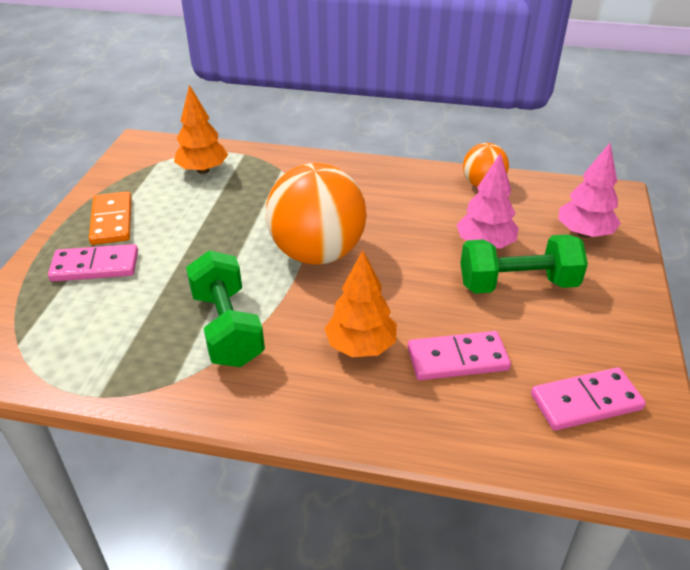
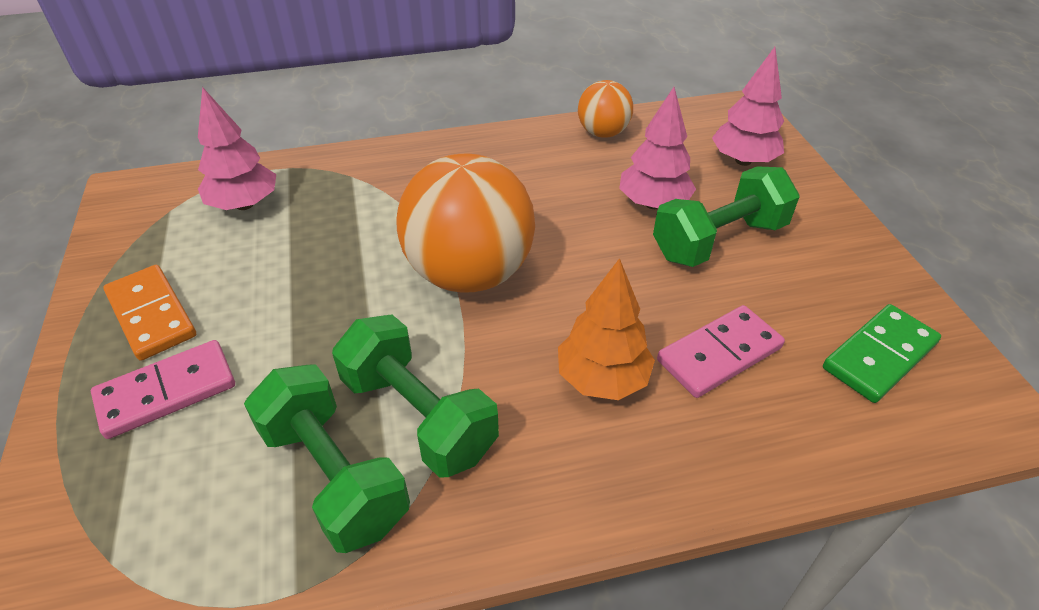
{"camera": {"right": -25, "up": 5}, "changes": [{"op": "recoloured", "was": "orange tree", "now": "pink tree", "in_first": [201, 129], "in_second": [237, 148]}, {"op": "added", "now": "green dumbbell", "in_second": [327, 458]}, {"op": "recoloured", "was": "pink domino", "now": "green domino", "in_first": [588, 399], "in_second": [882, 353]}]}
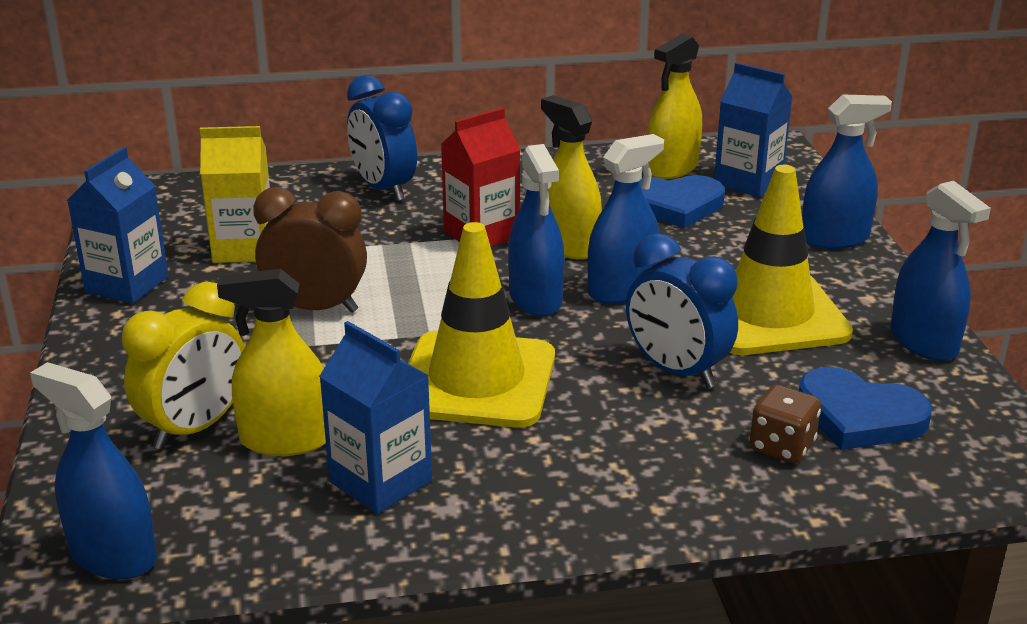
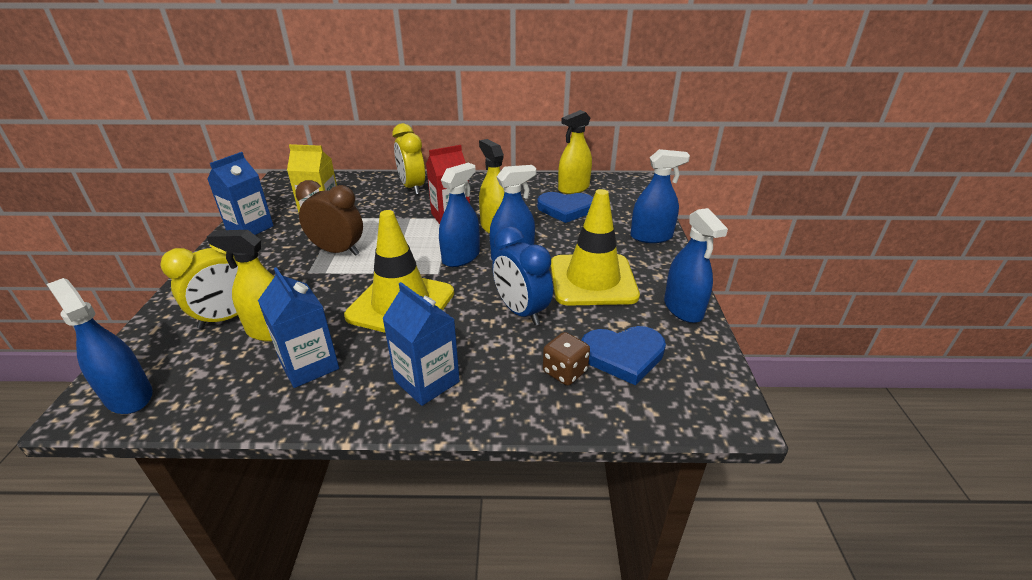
{"camera": {"right": 10, "up": 5}, "changes": [{"op": "moved", "was": "blue carton", "in_first": [753, 130], "in_second": [421, 344]}, {"op": "recoloured", "was": "blue clock", "now": "yellow clock", "in_first": [382, 138], "in_second": [408, 159]}, {"op": "turned", "was": "blue spray bottle", "in_first": [536, 230], "in_second": [459, 215], "clockwise": -135}, {"op": "turned", "was": "blue heart", "in_first": [865, 408], "in_second": [623, 355], "clockwise": -45}]}
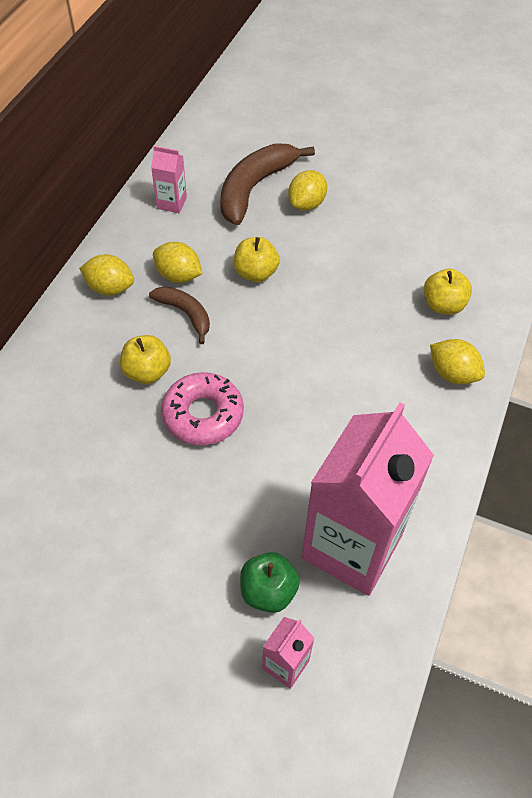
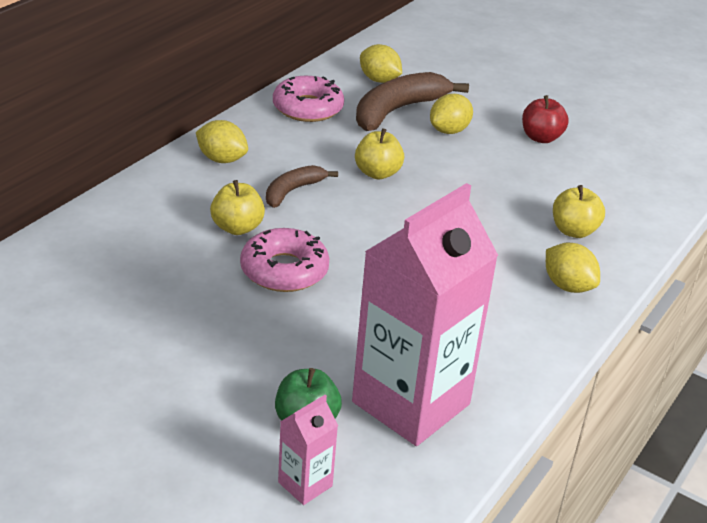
{"camera": {"right": 10, "up": -20}, "changes": [{"op": "turned", "was": "brown banana", "in_first": [179, 315], "in_second": [302, 186], "clockwise": -105}, {"op": "replaced", "was": "pink carton", "now": "pink donut", "in_first": [169, 179], "in_second": [308, 99]}, {"op": "moved", "was": "yellow lemon", "in_first": [177, 262], "in_second": [381, 63]}, {"op": "added", "now": "red apple", "in_second": [545, 119]}]}
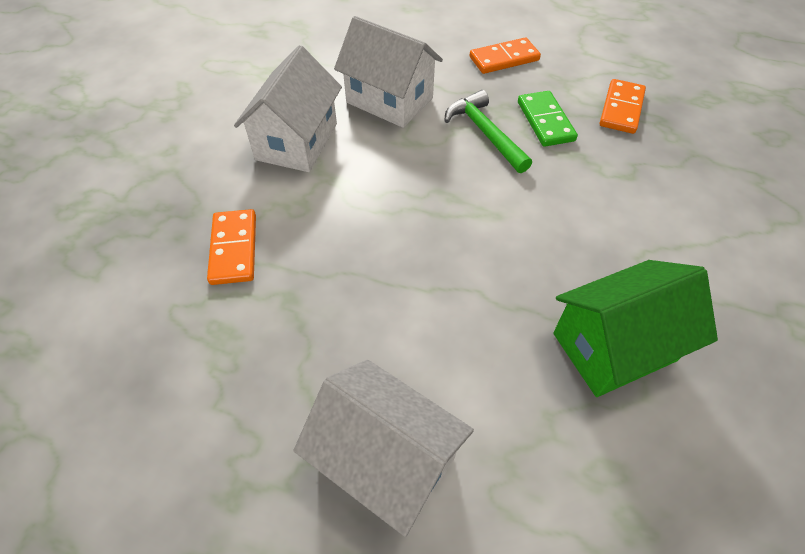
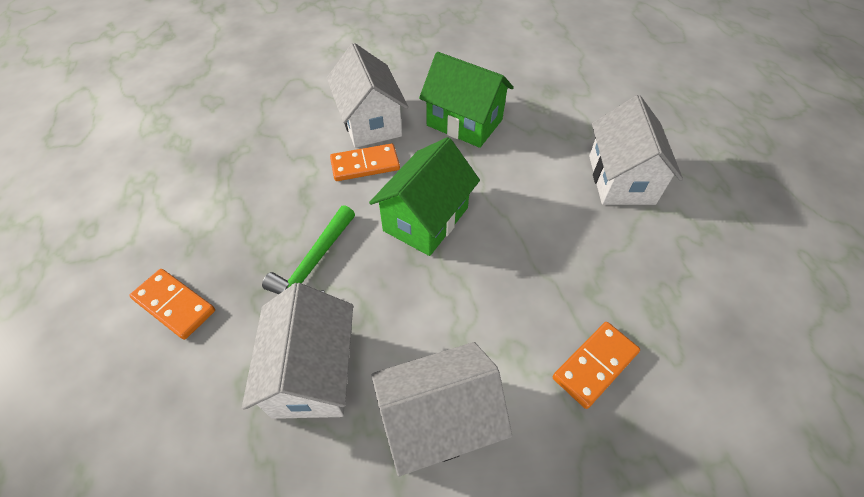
{"camera": {"right": -125, "up": 0}, "changes": [{"op": "added", "now": "white house", "in_second": [367, 95]}, {"op": "moved", "was": "orange domino", "in_first": [623, 106], "in_second": [365, 162]}, {"op": "added", "now": "green house", "in_second": [424, 196]}, {"op": "removed", "was": "green domino", "in_first": [548, 119]}]}
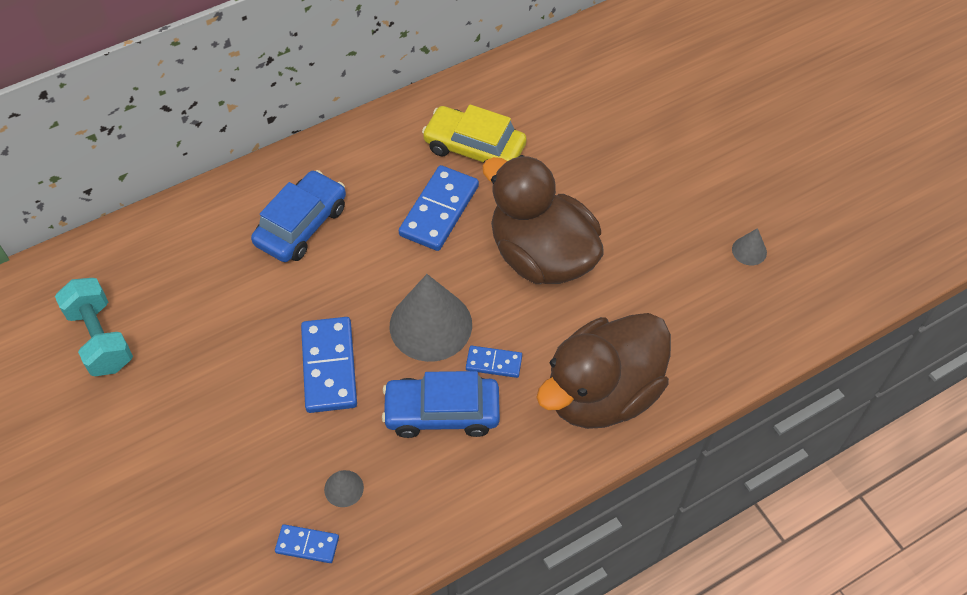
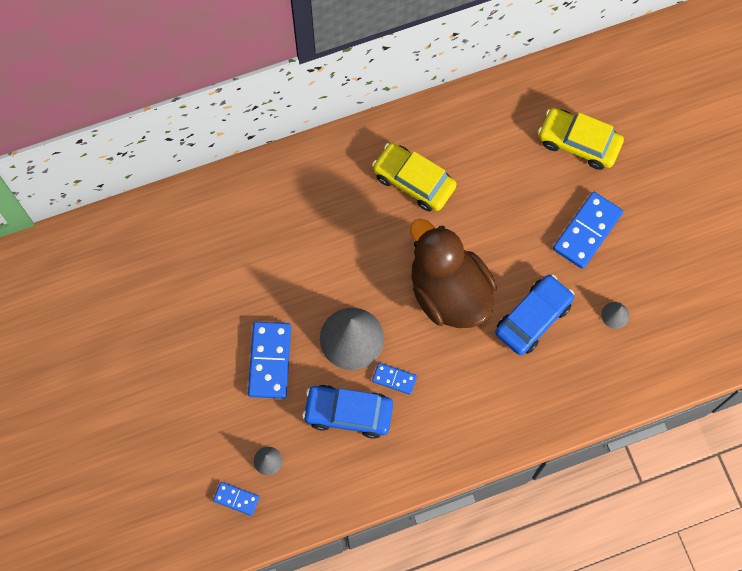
{"camera": {"right": 10, "up": 15}, "changes": [{"op": "moved", "was": "blue car", "in_first": [298, 216], "in_second": [534, 314]}, {"op": "added", "now": "yellow car", "in_second": [581, 139]}, {"op": "moved", "was": "blue domino", "in_first": [439, 208], "in_second": [588, 230]}, {"op": "removed", "was": "turquoise dumbbell", "in_first": [94, 327]}, {"op": "removed", "was": "brown duck", "in_first": [603, 371]}]}
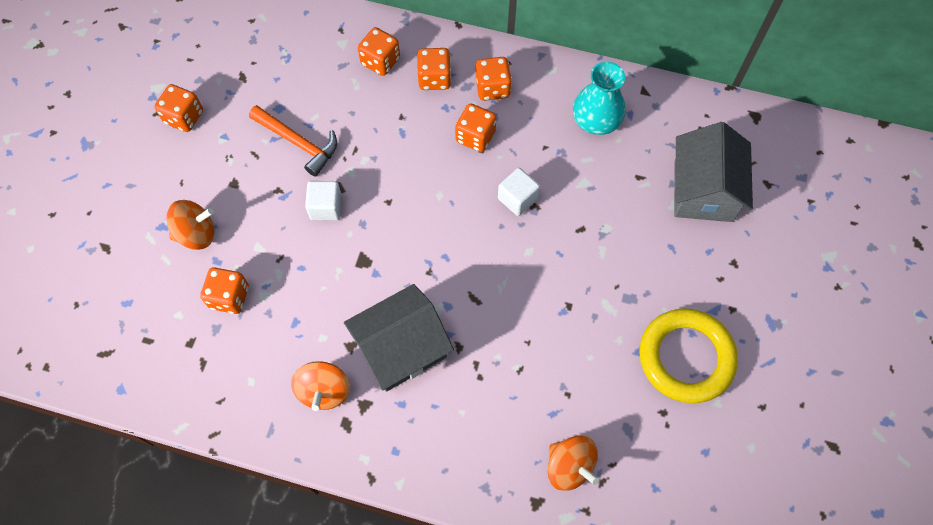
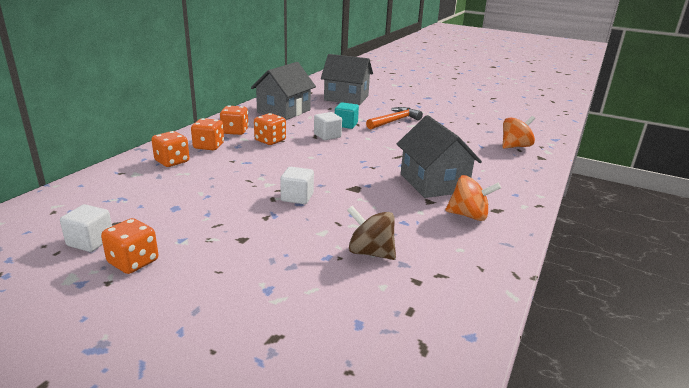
{"camera": {"right": -80, "up": -40}, "changes": [{"op": "added", "now": "white cube", "in_second": [86, 228]}, {"op": "replaced", "was": "turquoise vase", "now": "grey house", "in_first": [599, 98], "in_second": [283, 91]}, {"op": "added", "now": "turquoise cube", "in_second": [347, 115]}, {"op": "replaced", "was": "orange dice", "now": "brown spinning top", "in_first": [224, 290], "in_second": [371, 233]}, {"op": "moved", "was": "orange hammer", "in_first": [293, 141], "in_second": [394, 118]}, {"op": "removed", "was": "orange spinning top", "in_first": [190, 225]}, {"op": "removed", "was": "yellow ring", "in_first": [688, 355]}]}
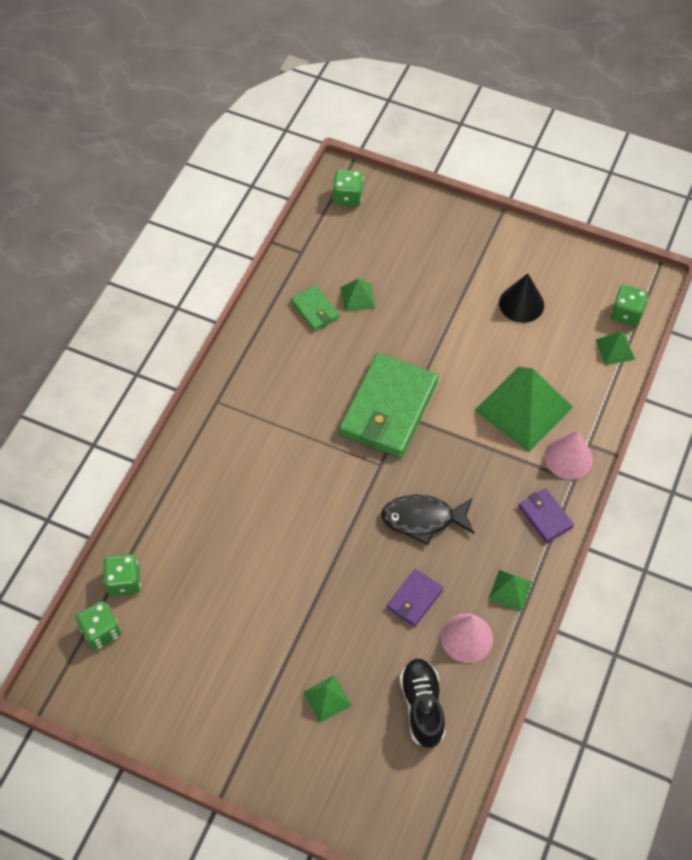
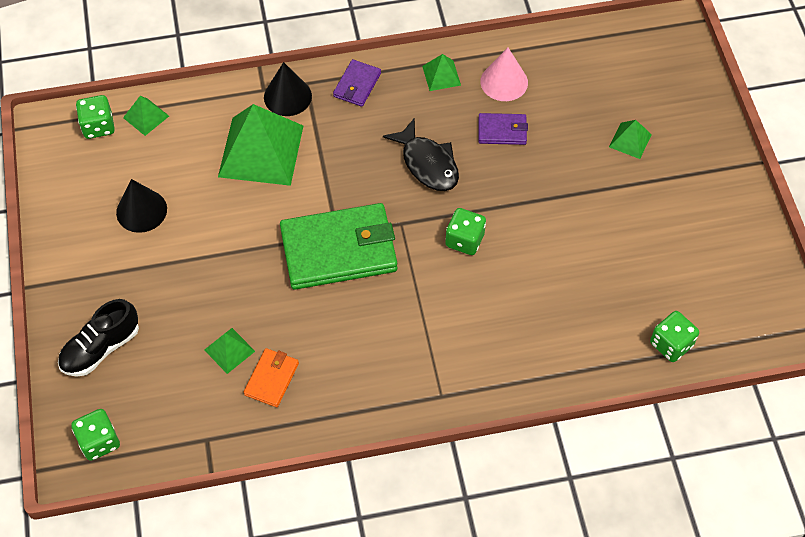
{"camera": {"right": -125, "up": 0}, "changes": [{"op": "moved", "was": "black shoe", "in_first": [422, 703], "in_second": [98, 337]}, {"op": "recoloured", "was": "green wallet", "now": "orange wallet", "in_first": [315, 308], "in_second": [271, 377]}, {"op": "recoloured", "was": "pink cone", "now": "black cone", "in_first": [568, 455], "in_second": [288, 89]}, {"op": "moved", "was": "green dice", "in_first": [98, 625], "in_second": [465, 231]}]}
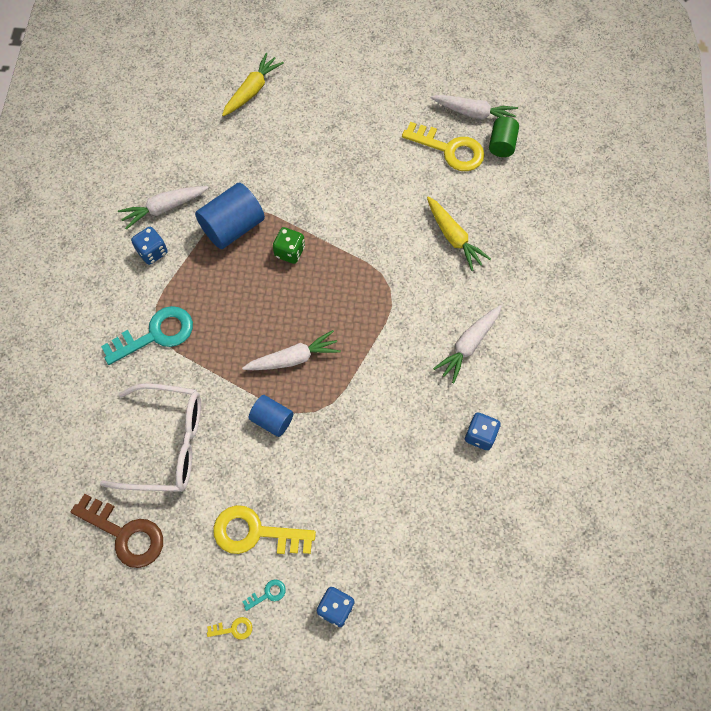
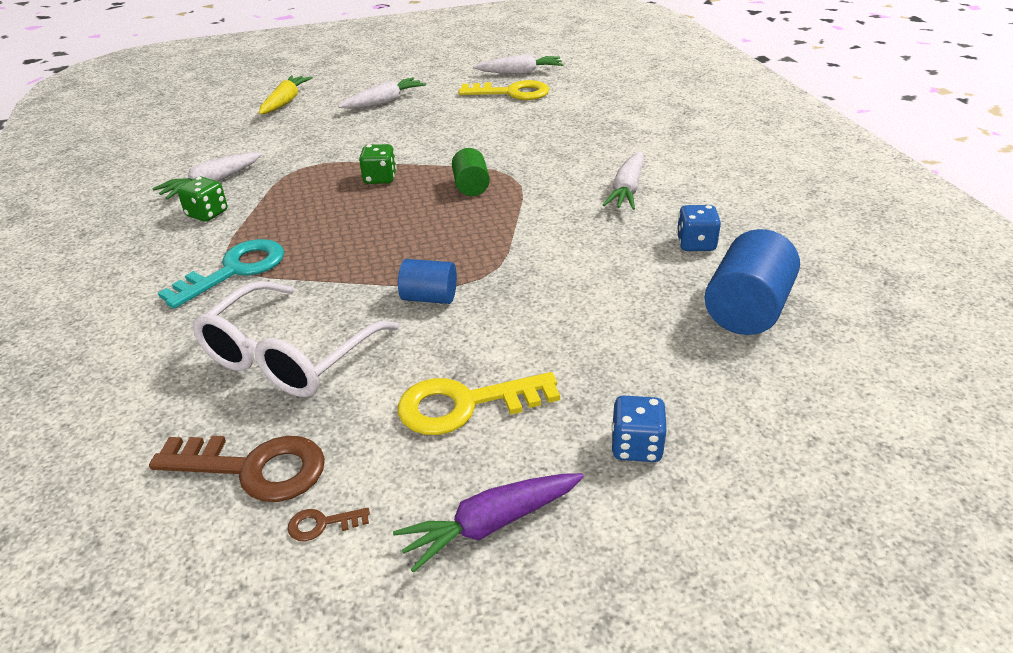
{"camera": {"right": -20, "up": -30}, "changes": [{"op": "recoloured", "was": "blue dice", "now": "green dice", "in_first": [149, 246], "in_second": [202, 199]}, {"op": "turned", "was": "white glasses", "in_first": [150, 437], "in_second": [295, 339], "clockwise": 135}, {"op": "added", "now": "brown key", "in_second": [329, 524]}, {"op": "moved", "was": "white carrot", "in_first": [291, 350], "in_second": [382, 93]}, {"op": "replaced", "was": "yellow key", "now": "purple carrot", "in_first": [229, 628], "in_second": [488, 523]}, {"op": "moved", "was": "green cylinder", "in_first": [504, 137], "in_second": [471, 172]}, {"op": "moved", "was": "blue cylinder", "in_first": [230, 216], "in_second": [752, 282]}, {"op": "removed", "was": "turquoise key", "in_first": [264, 595]}, {"op": "removed", "was": "yellow carrot", "in_first": [459, 234]}]}
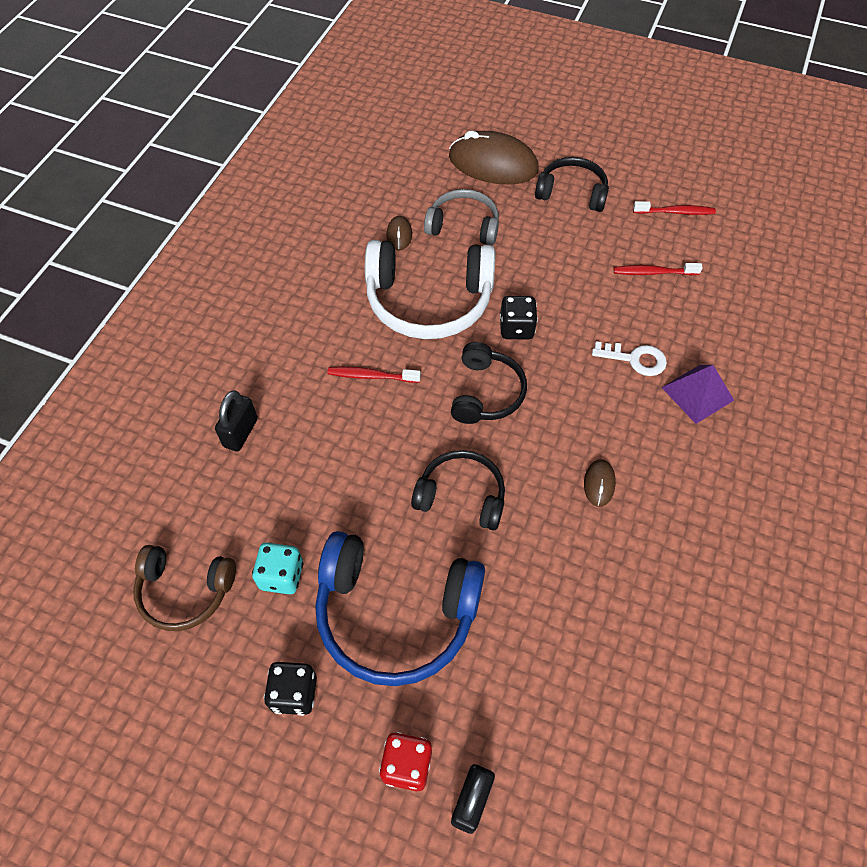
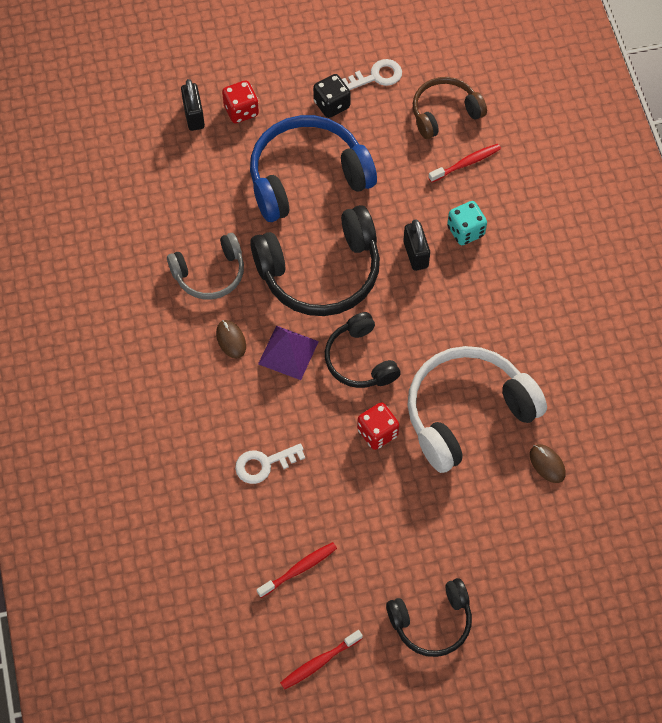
{"camera": {"right": 145, "up": 5}, "changes": [{"op": "moved", "was": "grey headphones", "in_first": [461, 217], "in_second": [205, 266]}, {"op": "resized", "was": "black headphones", "in_first": [458, 490], "in_second": [315, 260], "ratio": 1.68}, {"op": "moved", "was": "purple pyramid", "in_first": [697, 394], "in_second": [288, 353]}, {"op": "added", "now": "white key", "in_second": [372, 74]}, {"op": "recoloured", "was": "black dice", "now": "red dice", "in_first": [519, 318], "in_second": [378, 426]}, {"op": "moved", "was": "black padlock", "in_first": [236, 421], "in_second": [416, 245]}, {"op": "moved", "was": "red toothbrush", "in_first": [374, 375], "in_second": [464, 163]}, {"op": "moved", "was": "turquoise dice", "in_first": [277, 568], "in_second": [467, 223]}, {"op": "removed", "was": "brown mouse", "in_first": [494, 157]}]}
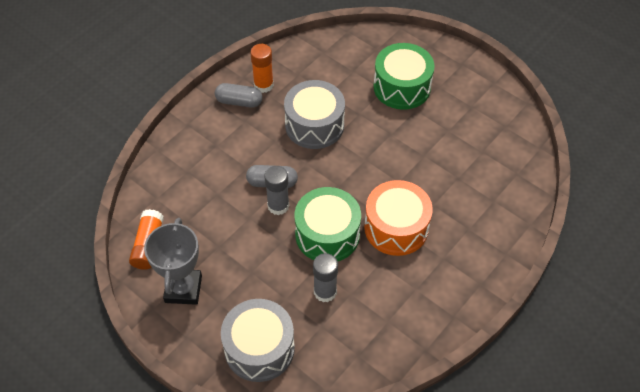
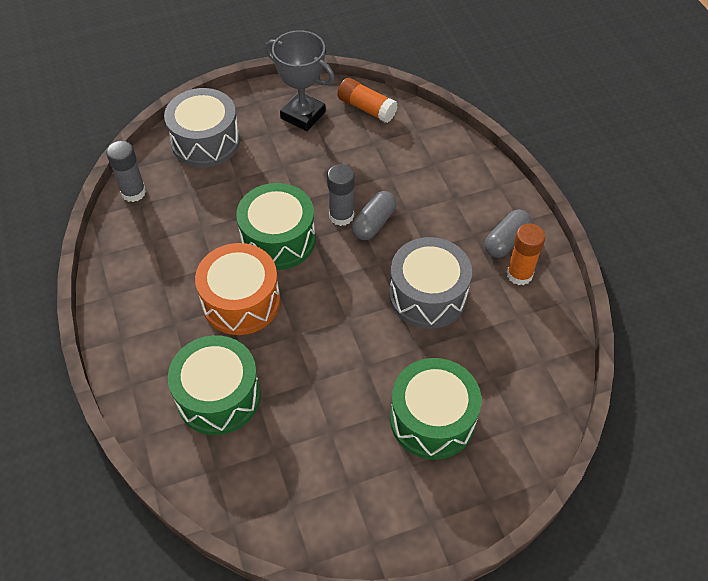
{"camera": {"right": 120, "up": 0}, "changes": [{"op": "moved", "was": "grey glue stick", "in_first": [325, 277], "in_second": [126, 171]}, {"op": "added", "now": "green drum", "in_second": [214, 385]}]}
